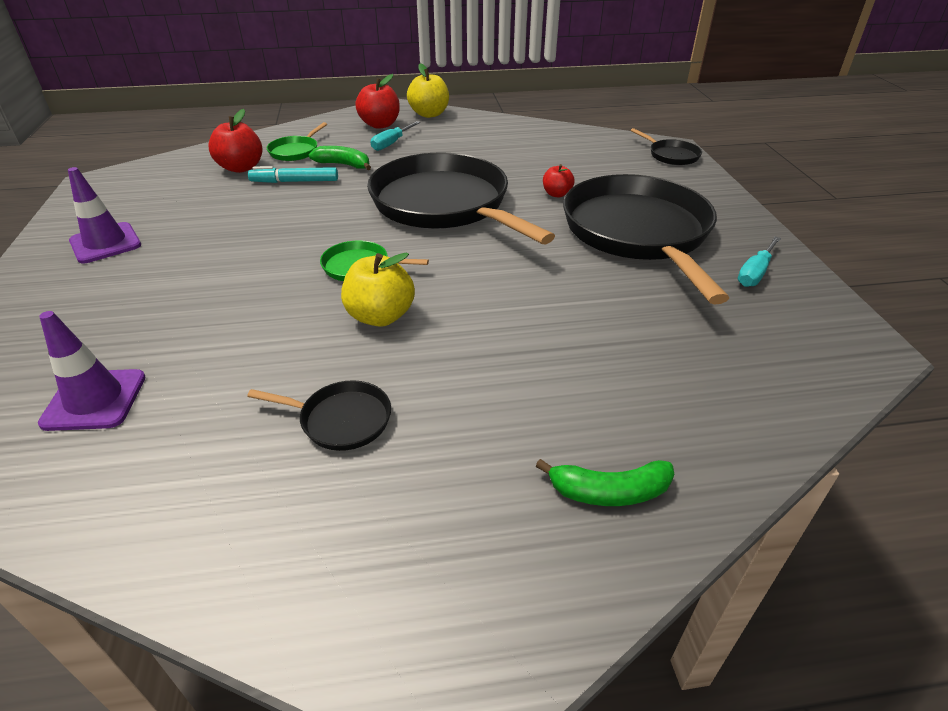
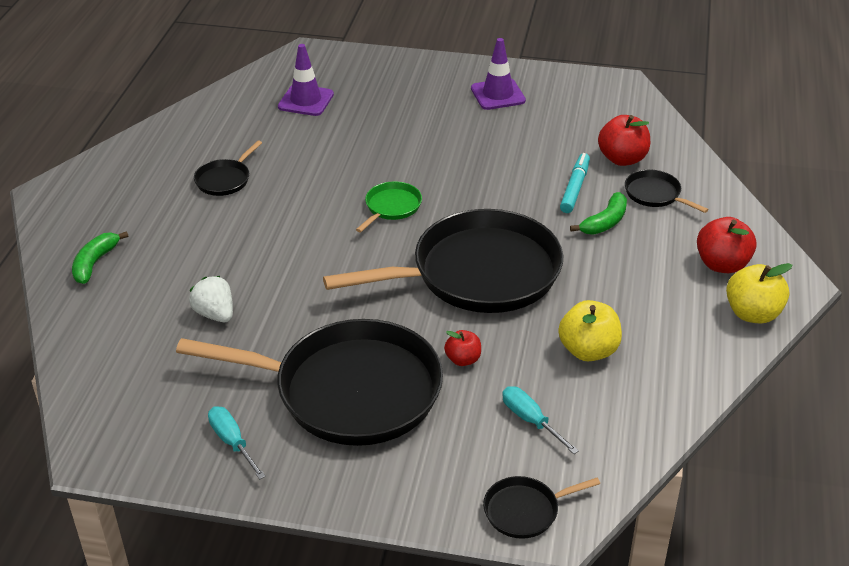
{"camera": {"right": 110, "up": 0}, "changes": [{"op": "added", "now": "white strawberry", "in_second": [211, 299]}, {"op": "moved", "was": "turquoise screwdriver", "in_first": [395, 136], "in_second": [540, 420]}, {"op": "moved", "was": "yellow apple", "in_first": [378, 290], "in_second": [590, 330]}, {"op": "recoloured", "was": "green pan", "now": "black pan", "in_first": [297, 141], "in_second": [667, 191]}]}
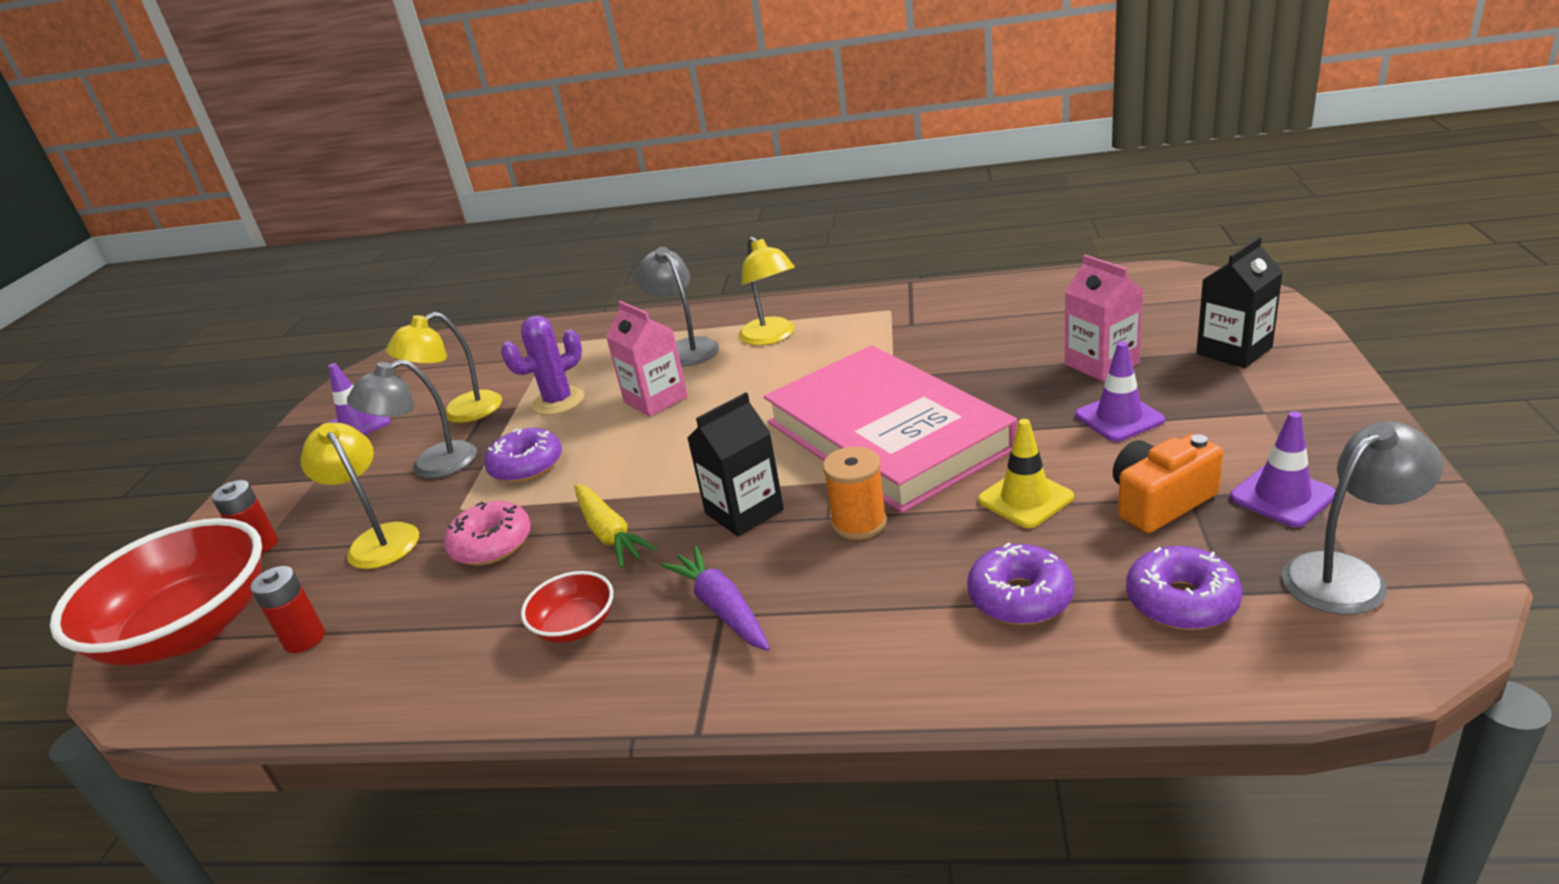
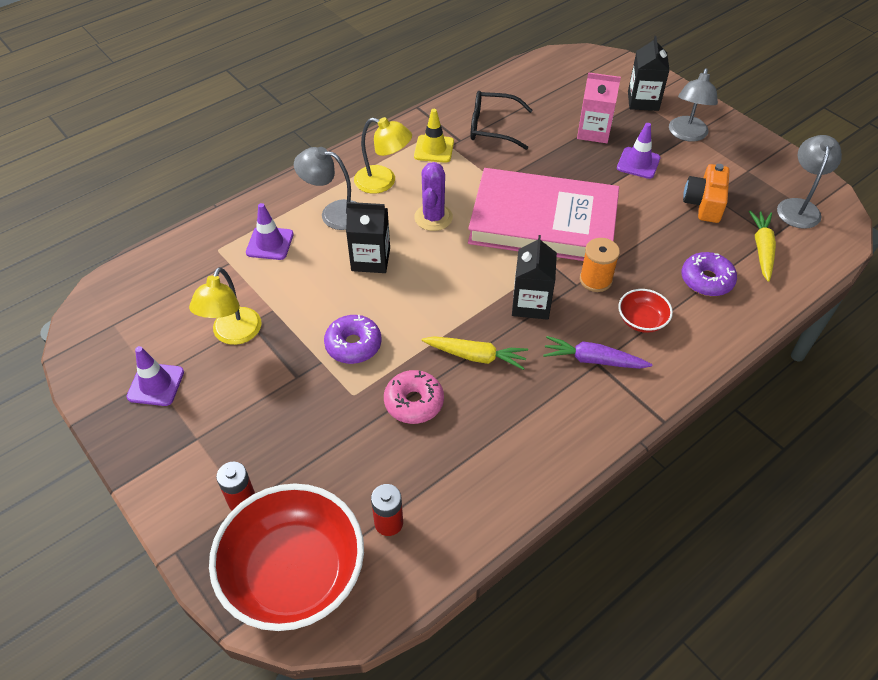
{"camera": {"right": -50, "up": 20}, "changes": [{"op": "moved", "was": "purple traffic cone", "in_first": [1283, 469], "in_second": [270, 231]}, {"op": "recoloured", "was": "pink carton", "now": "black carton", "in_first": [647, 359], "in_second": [368, 237]}, {"op": "moved", "was": "yellow traffic cone", "in_first": [1026, 473], "in_second": [434, 136]}, {"op": "moved", "was": "purple cactus", "in_first": [542, 365], "in_second": [433, 196]}, {"op": "added", "now": "black glasses", "in_second": [501, 120]}, {"op": "moved", "was": "red bowl", "in_first": [567, 607], "in_second": [645, 311]}, {"op": "moved", "was": "grey lamp", "in_first": [412, 418], "in_second": [693, 105]}, {"op": "replaced", "was": "purple donut", "now": "yellow carrot", "in_first": [1184, 588], "in_second": [762, 246]}, {"op": "removed", "was": "yellow lamp", "in_first": [359, 496]}]}
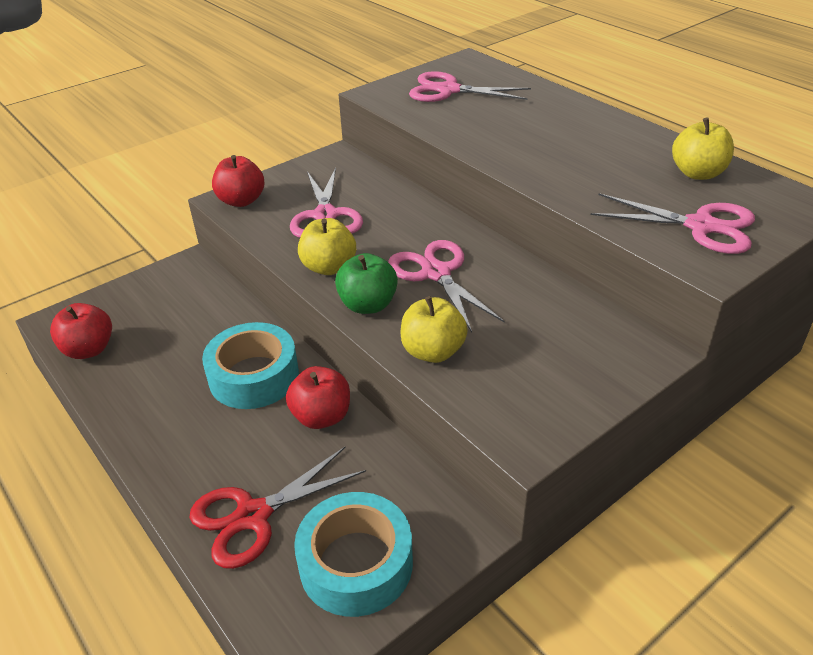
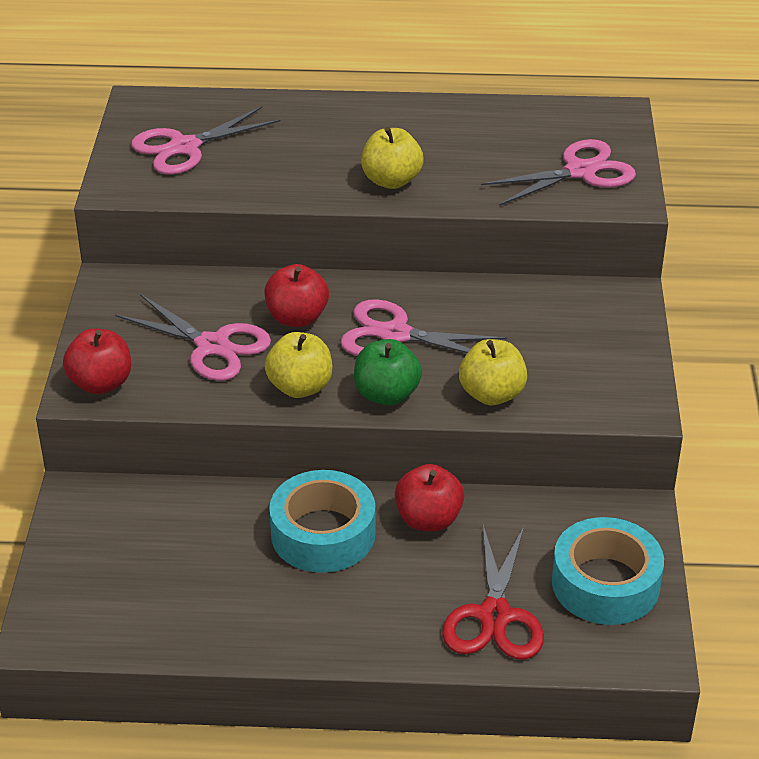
{"camera": {"right": -50, "up": 0}, "changes": [{"op": "moved", "was": "red apple", "in_first": [81, 331], "in_second": [296, 295]}, {"op": "moved", "was": "yellow apple", "in_first": [703, 148], "in_second": [392, 158]}]}
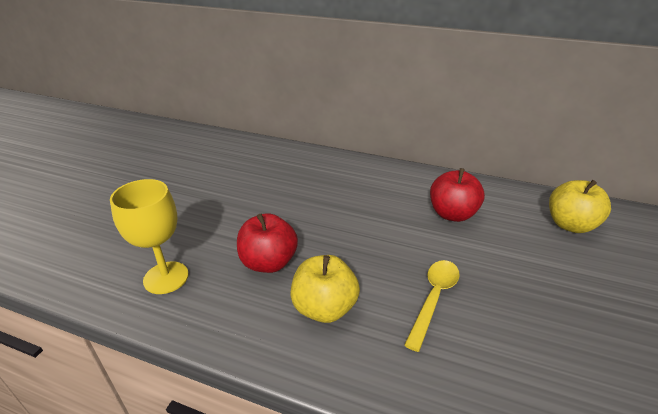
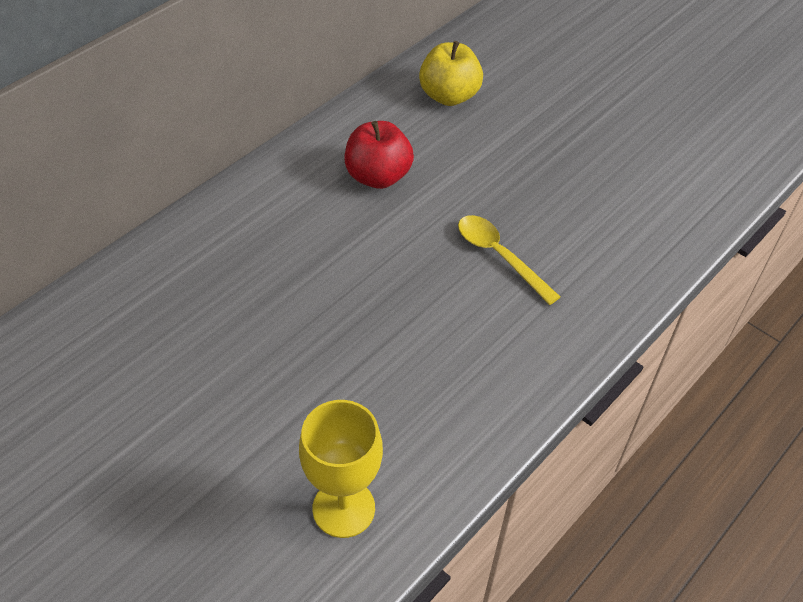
{"camera": {"right": -70, "up": 15}, "changes": [{"op": "removed", "was": "red apple", "in_first": [267, 243]}, {"op": "removed", "was": "yellow apple", "in_first": [325, 289]}]}
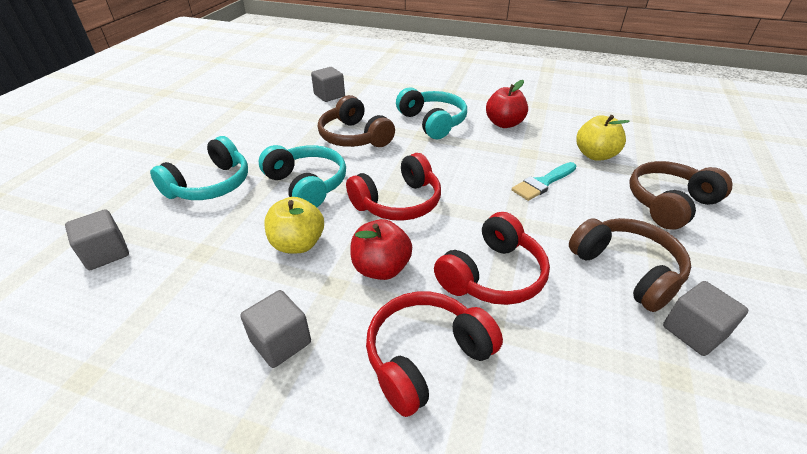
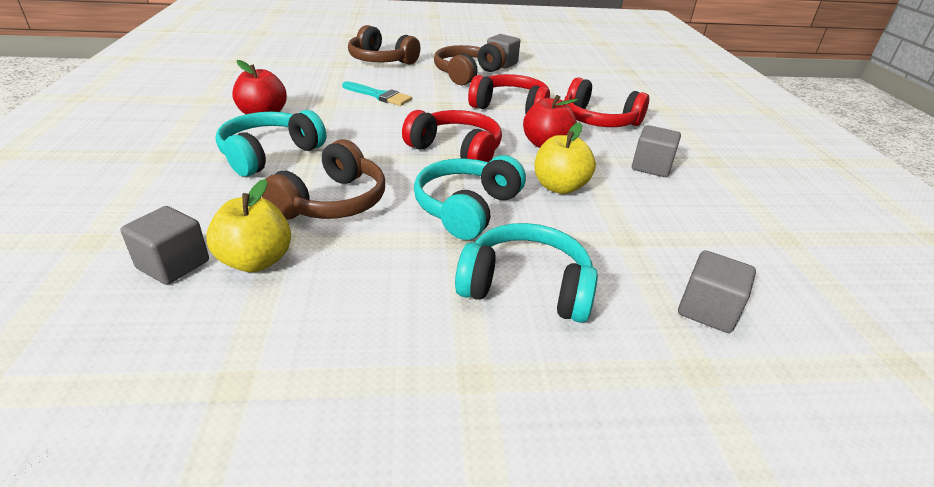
{"camera": {"right": -115, "up": -5}, "changes": [{"op": "moved", "was": "yellow apple", "in_first": [603, 138], "in_second": [248, 225]}]}
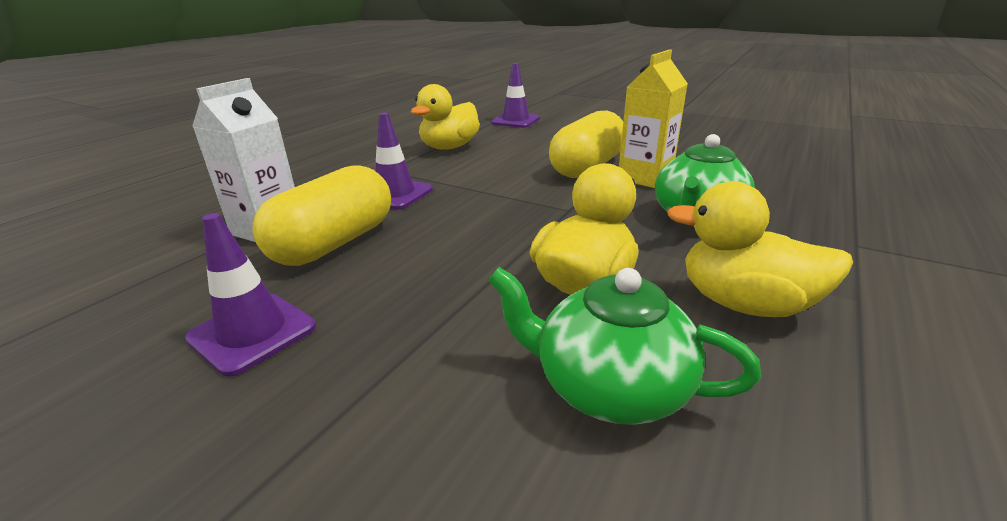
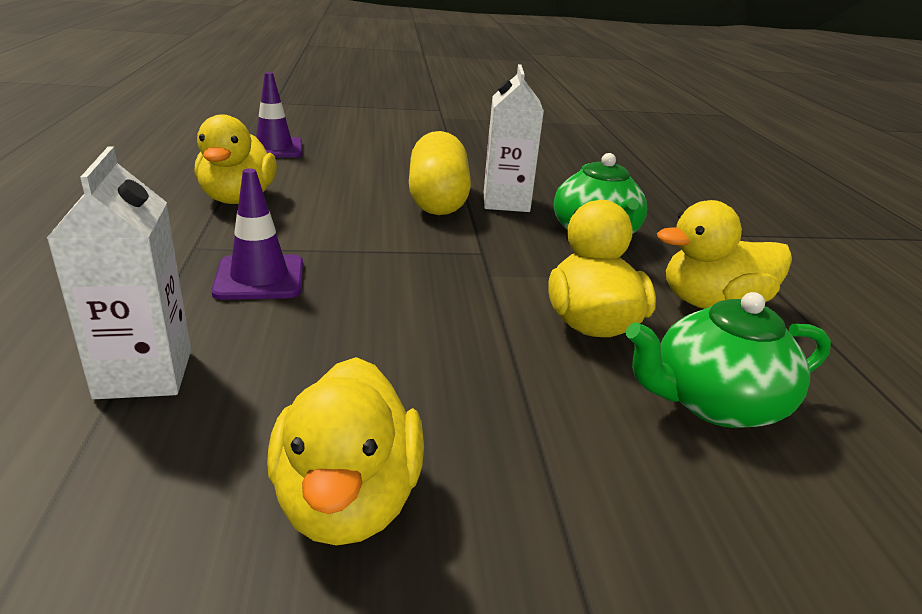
{"camera": {"right": -40, "up": 0}, "changes": [{"op": "replaced", "was": "purple traffic cone", "now": "yellow duck", "in_first": [250, 295], "in_second": [345, 451]}, {"op": "recoloured", "was": "yellow carton", "now": "white carton", "in_first": [653, 118], "in_second": [514, 138]}, {"op": "removed", "was": "yellow capsule", "in_first": [321, 216]}]}
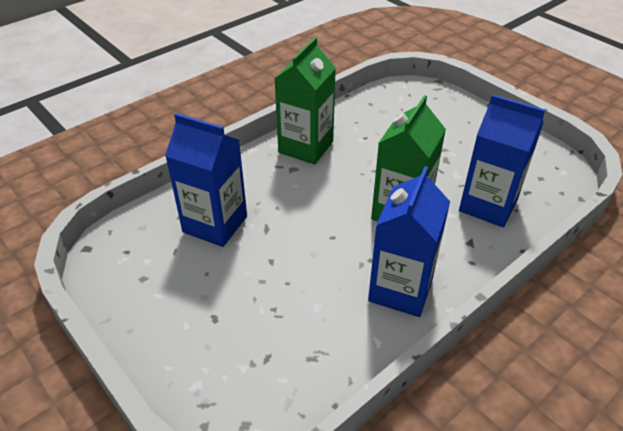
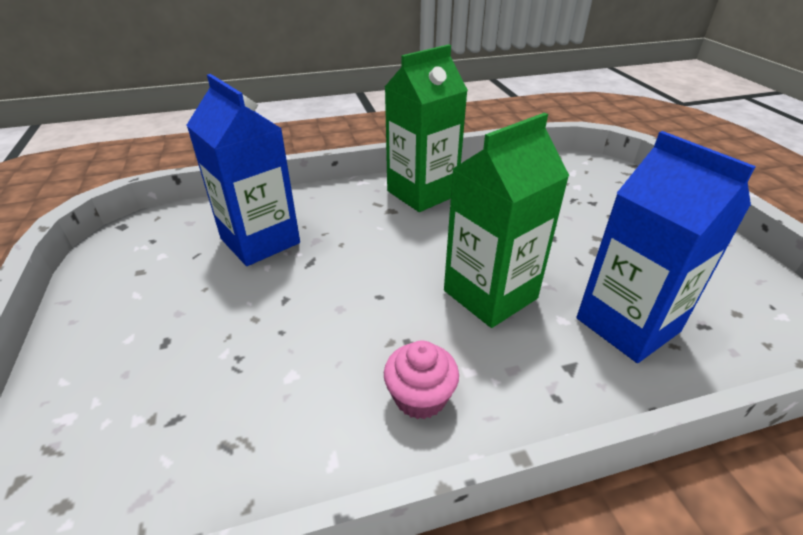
{"camera": {"right": 25, "up": -5}, "changes": [{"op": "replaced", "was": "blue carton", "now": "pink cupcake", "in_first": [409, 241], "in_second": [421, 380]}]}
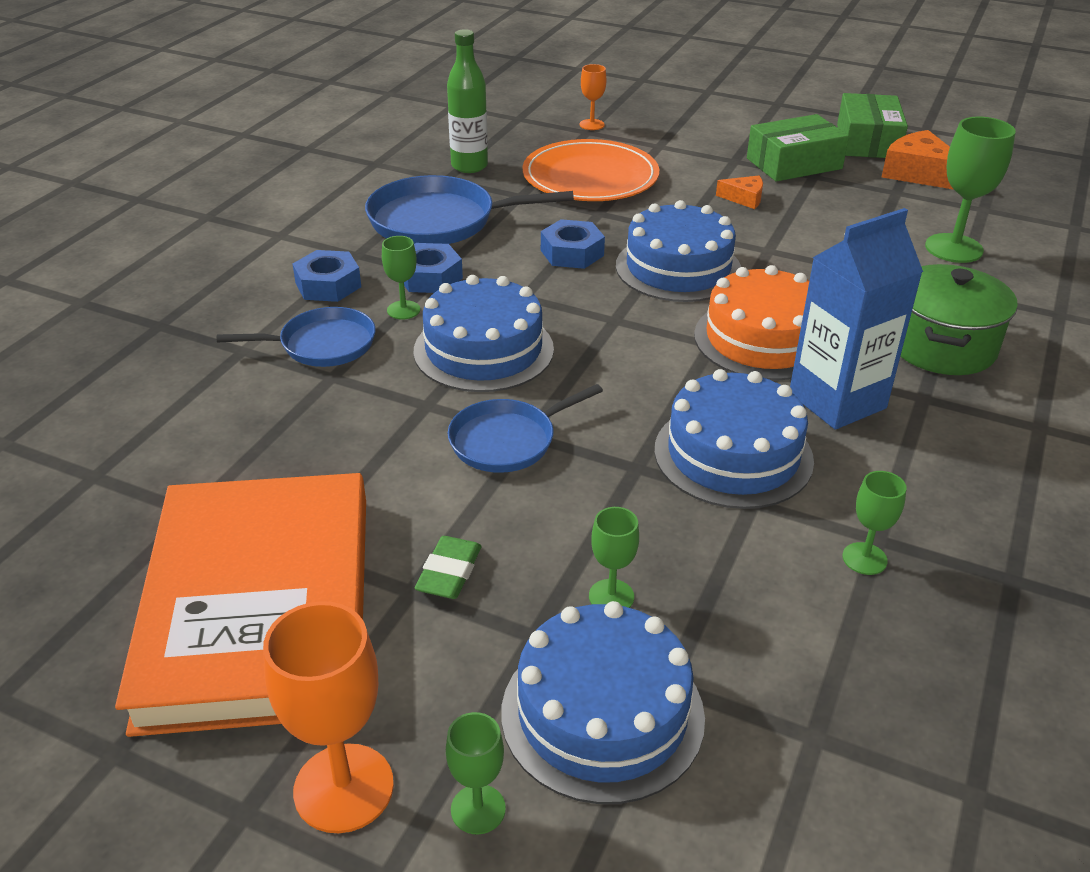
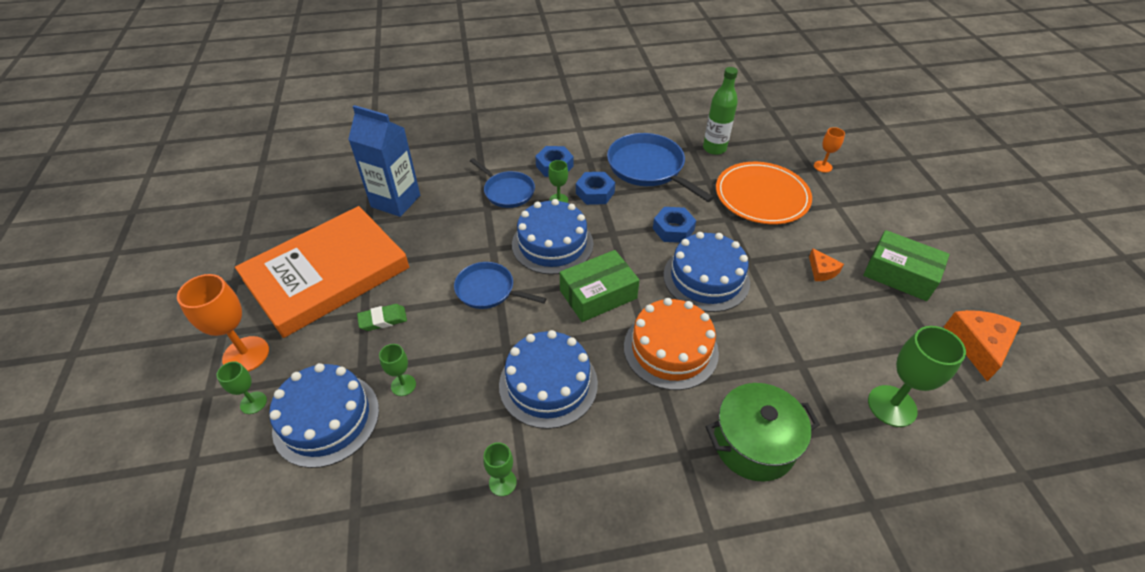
{"camera": {"right": 55, "up": 10}, "changes": [{"op": "moved", "was": "blue carton", "in_first": [856, 319], "in_second": [384, 161]}, {"op": "moved", "was": "green box", "in_first": [872, 125], "in_second": [600, 286]}]}
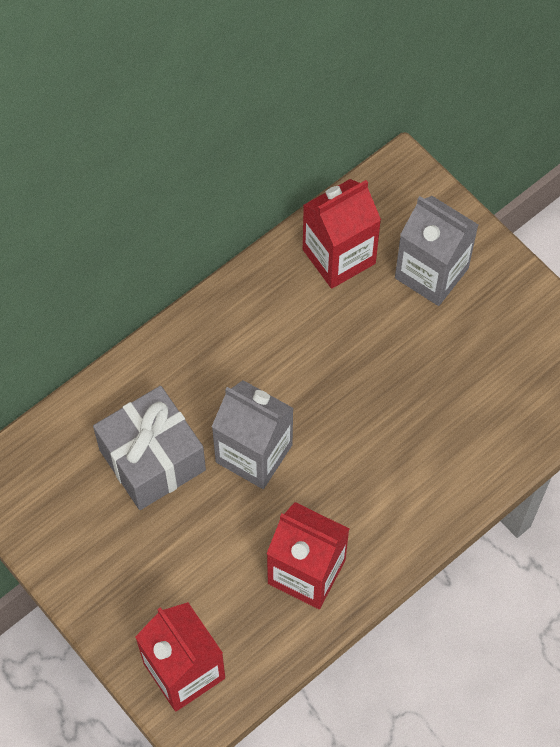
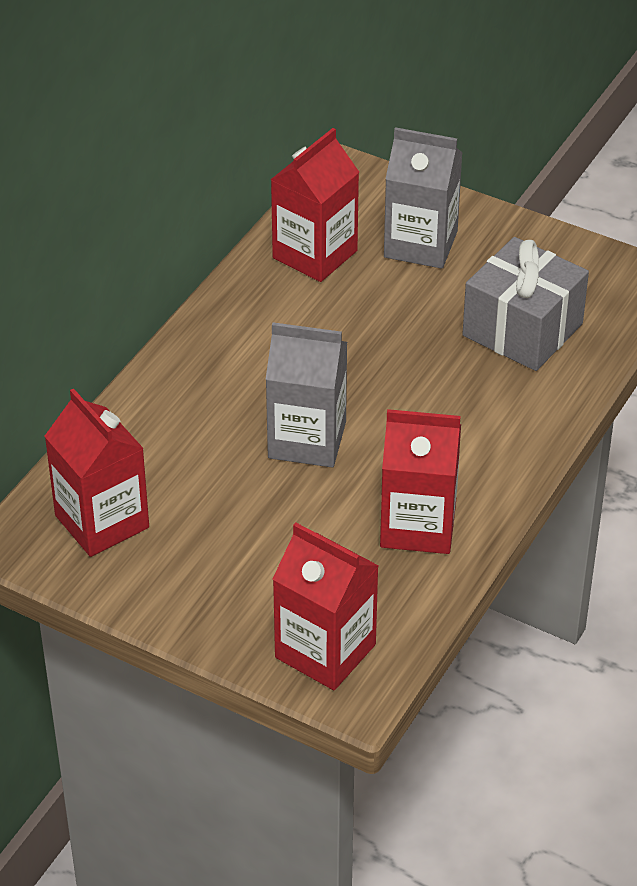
{"camera": {"right": -20, "up": -20}, "changes": [{"op": "added", "now": "red carton", "in_second": [97, 472]}, {"op": "moved", "was": "grey gift", "in_first": [149, 448], "in_second": [525, 304]}]}
